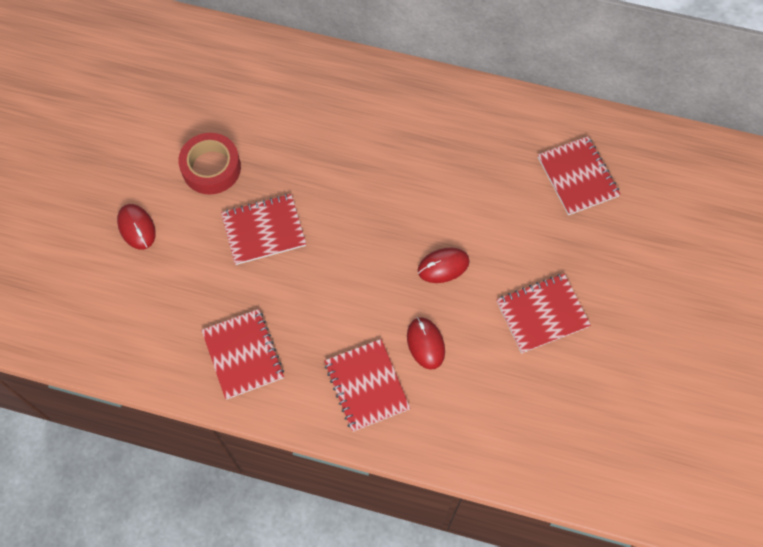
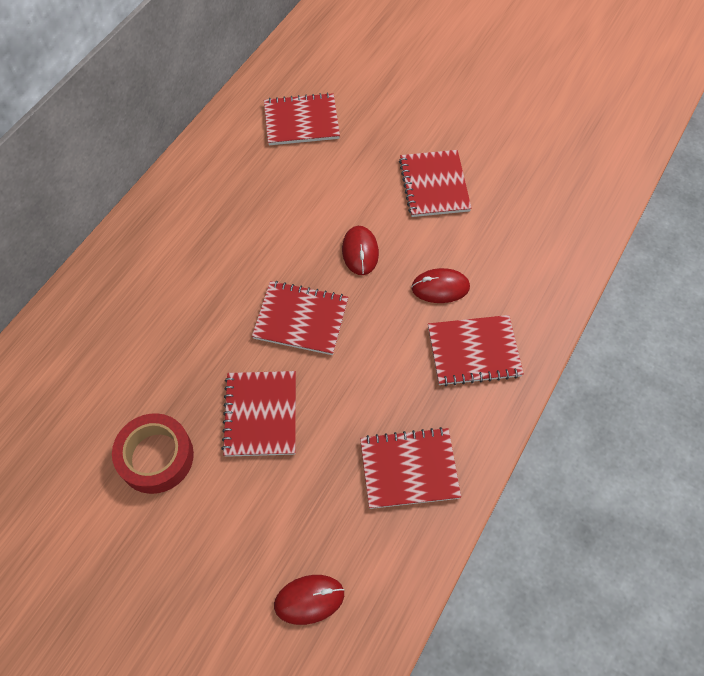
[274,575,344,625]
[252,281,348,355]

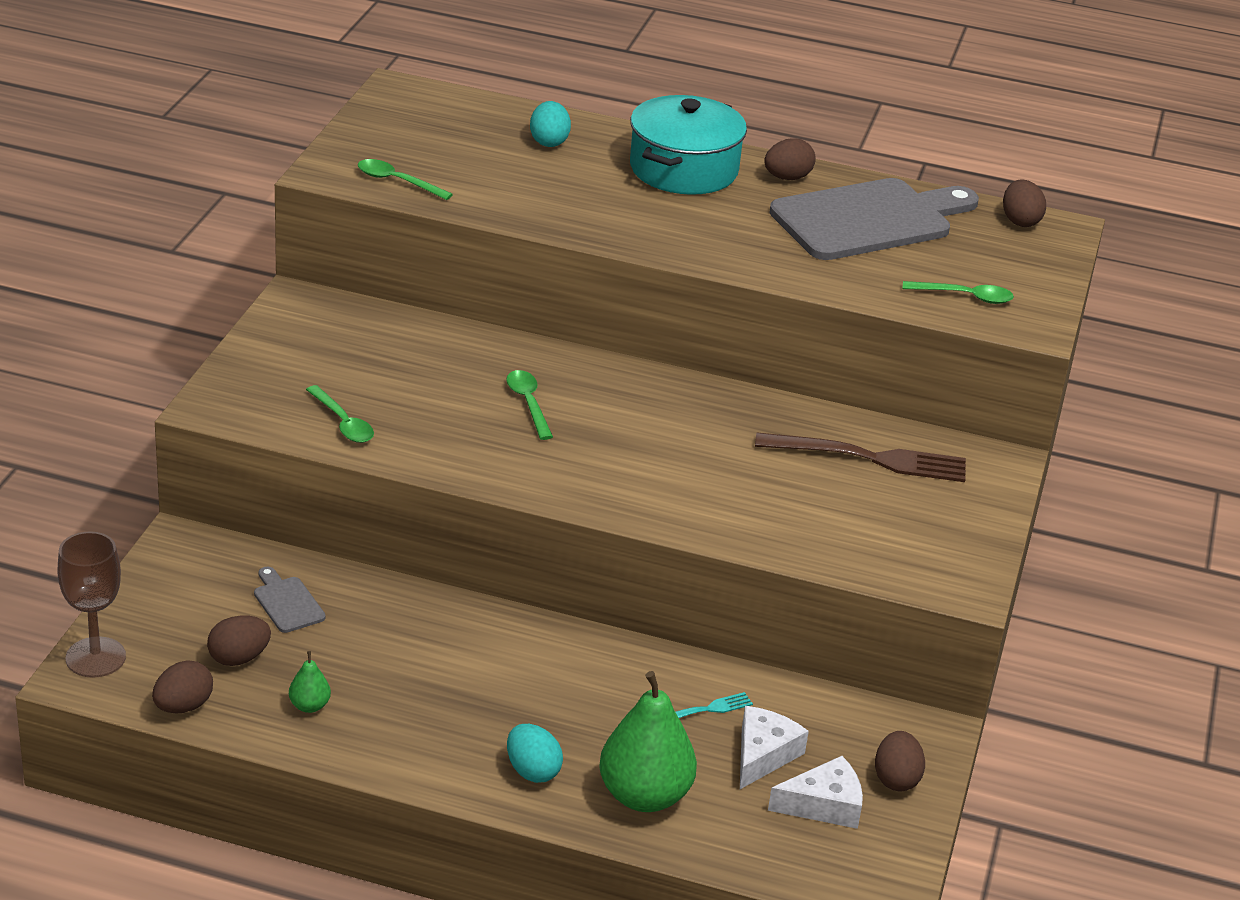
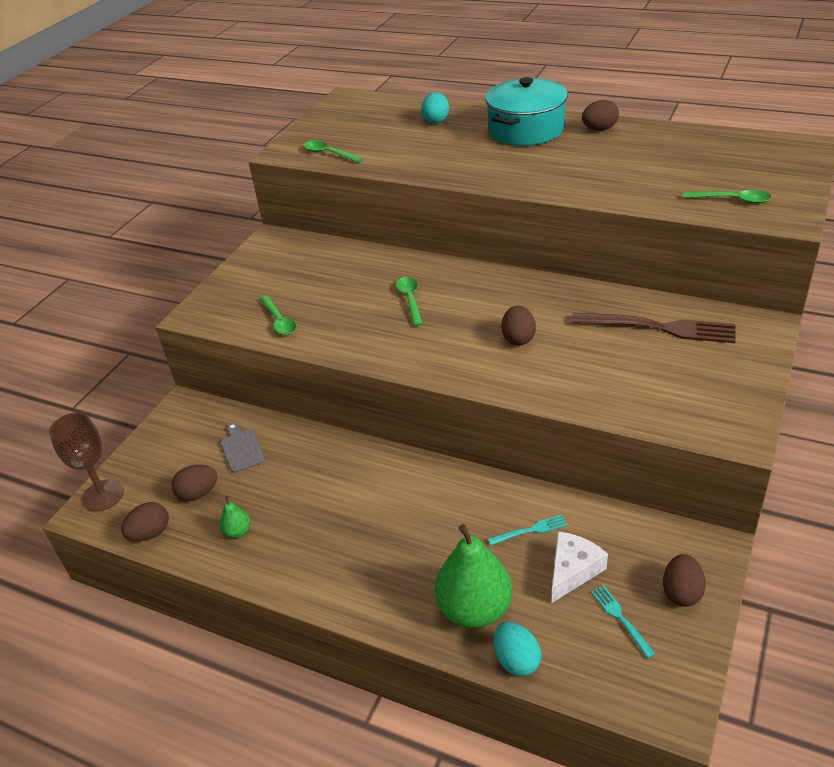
[769,178,979,260] (first image)
[501,306,536,345]
[494,622,541,676]
[591,585,655,658]

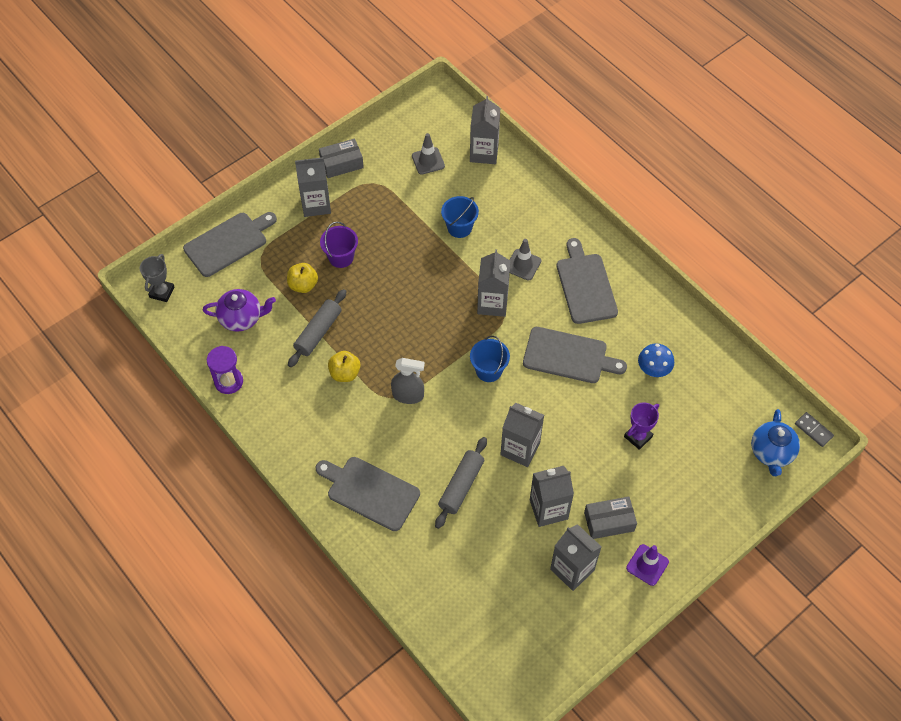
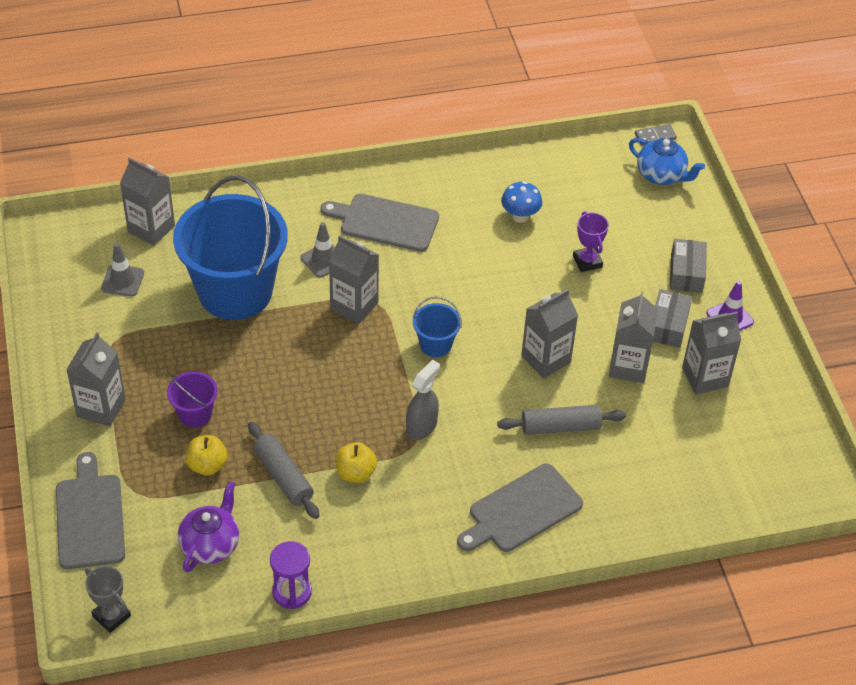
[670,239,707,293]
[173,176,288,320]
[523,327,627,383] (first image)
[497,405,626,435]

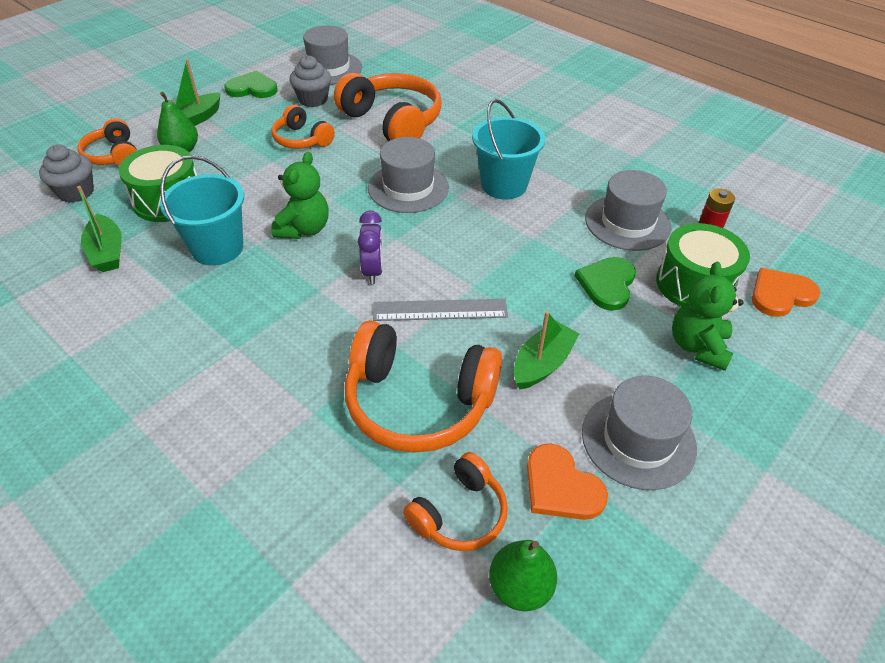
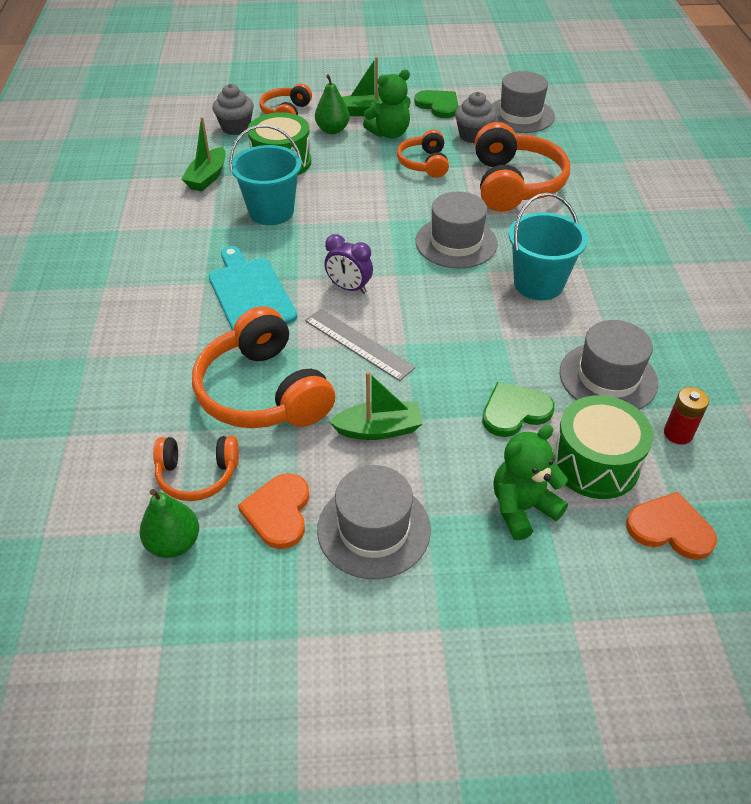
[363,69,411,139]
[324,234,373,294]
[209,246,297,330]

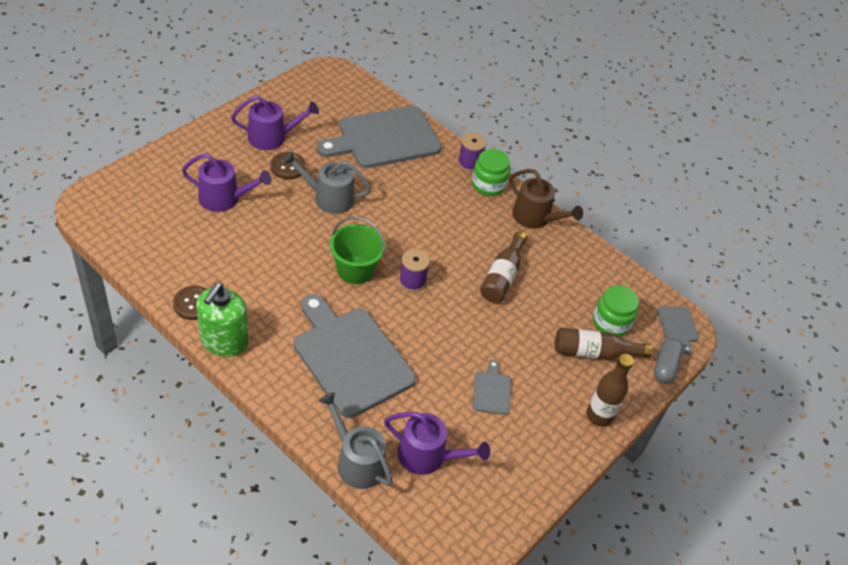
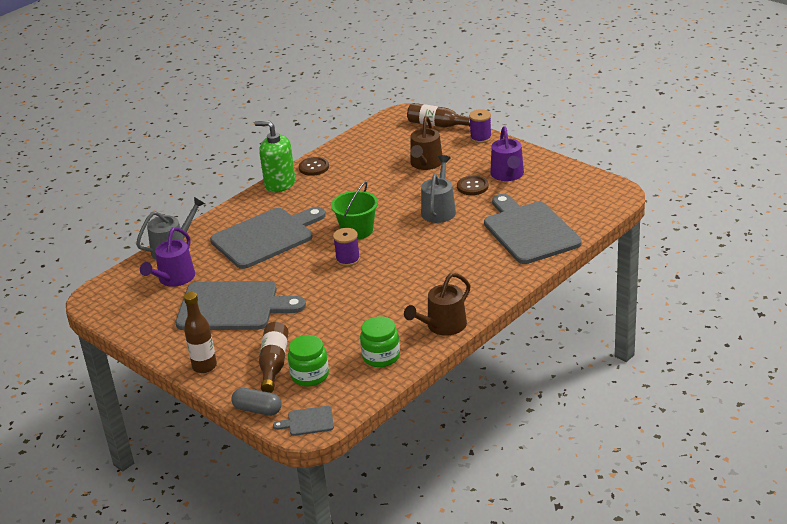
[469,109,492,143]
[360,316,400,367]
[410,116,442,170]
[407,103,470,127]
[176,281,306,330]

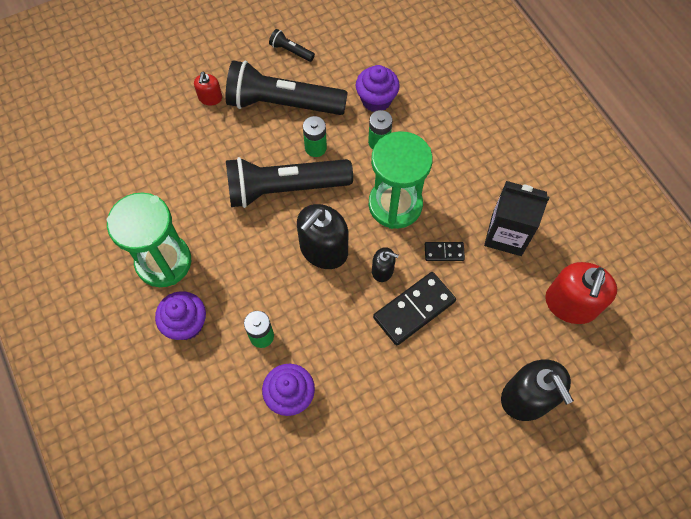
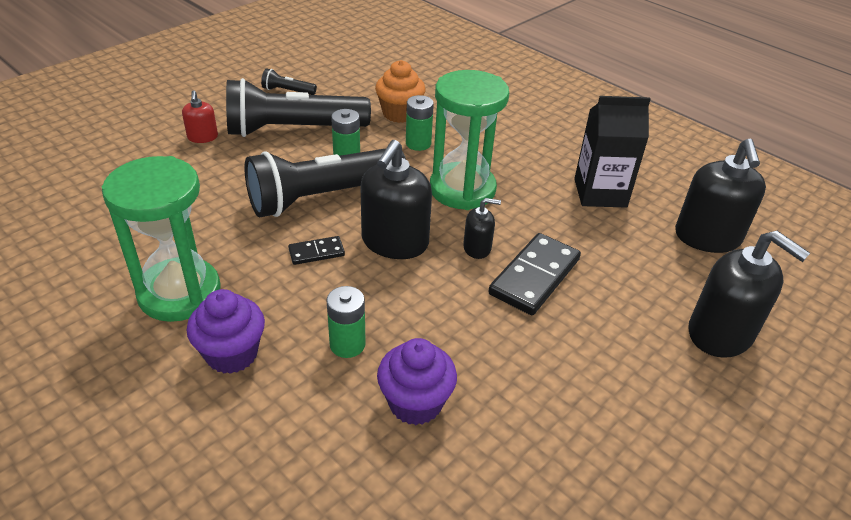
[375,60,426,123]
[288,236,345,265]
[675,139,766,253]

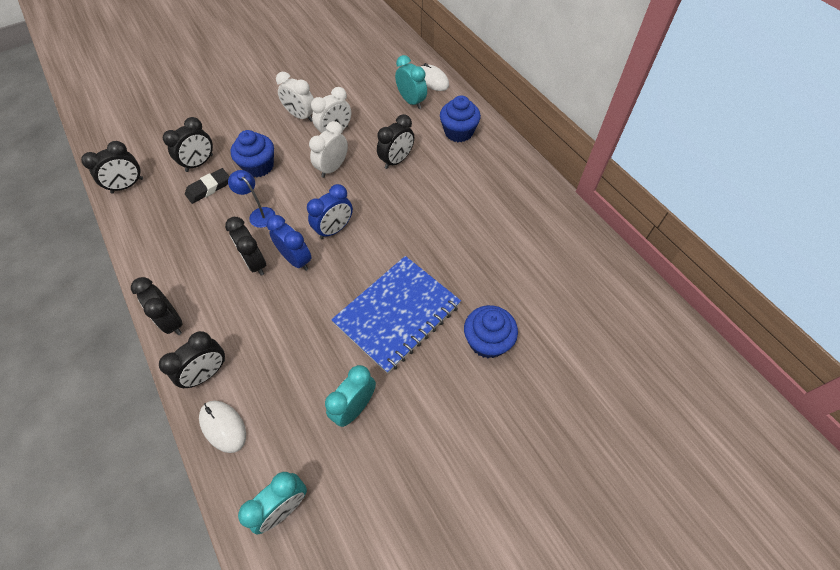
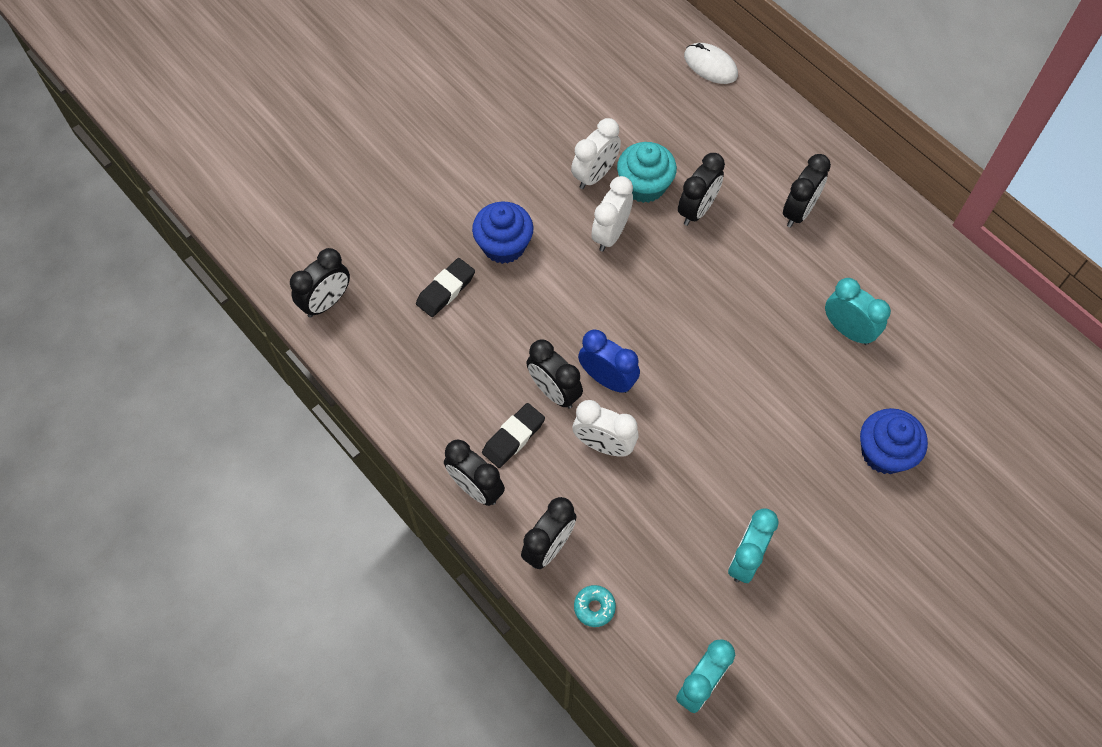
[825,278,891,345]
[573,400,638,457]
[440,95,481,142] (first image)
[783,154,831,227]
[228,170,276,228] (first image)
[307,184,353,239] (first image)
[331,256,461,374] (first image)
[574,585,616,627]
[617,142,677,203]
[482,403,545,468]

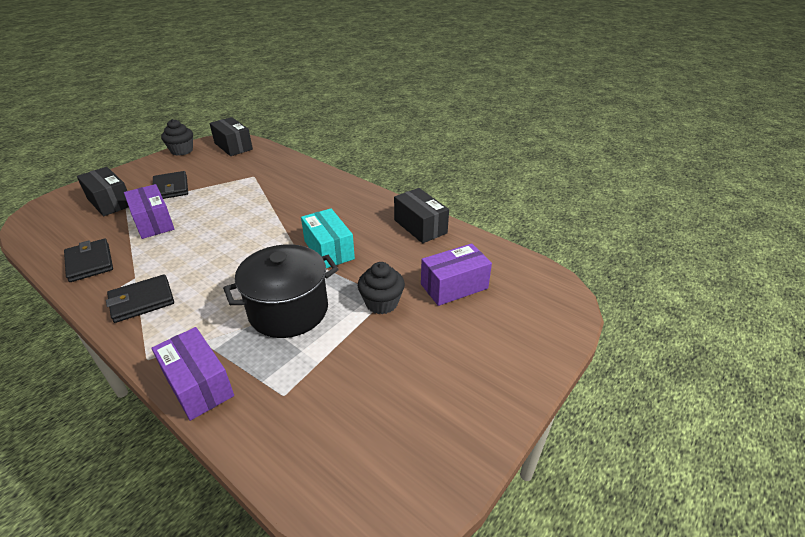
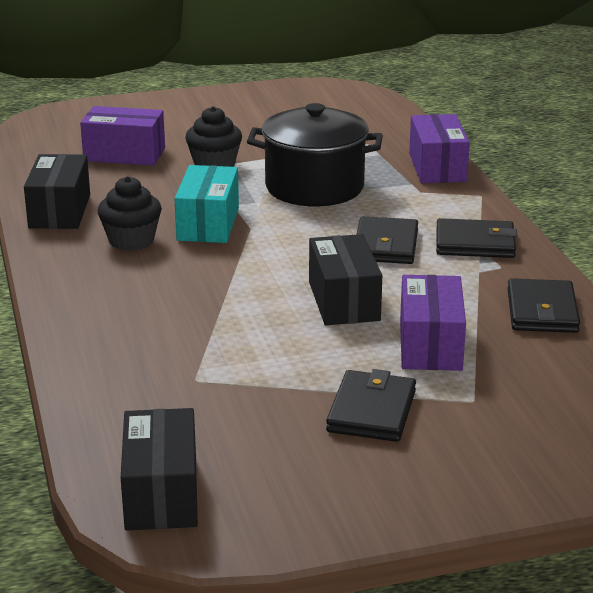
[98,176,162,251]
[309,234,382,325]
[356,216,418,264]

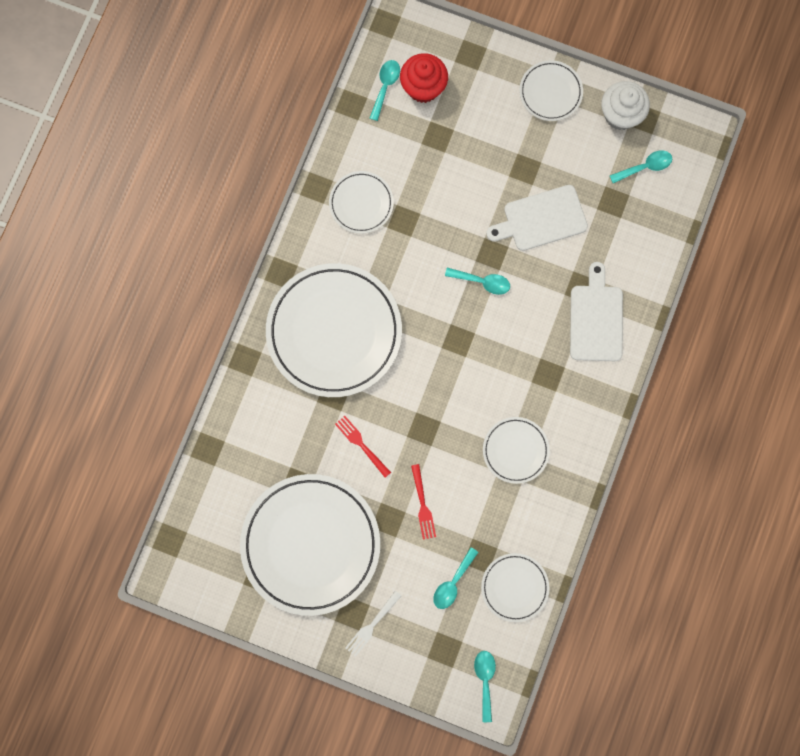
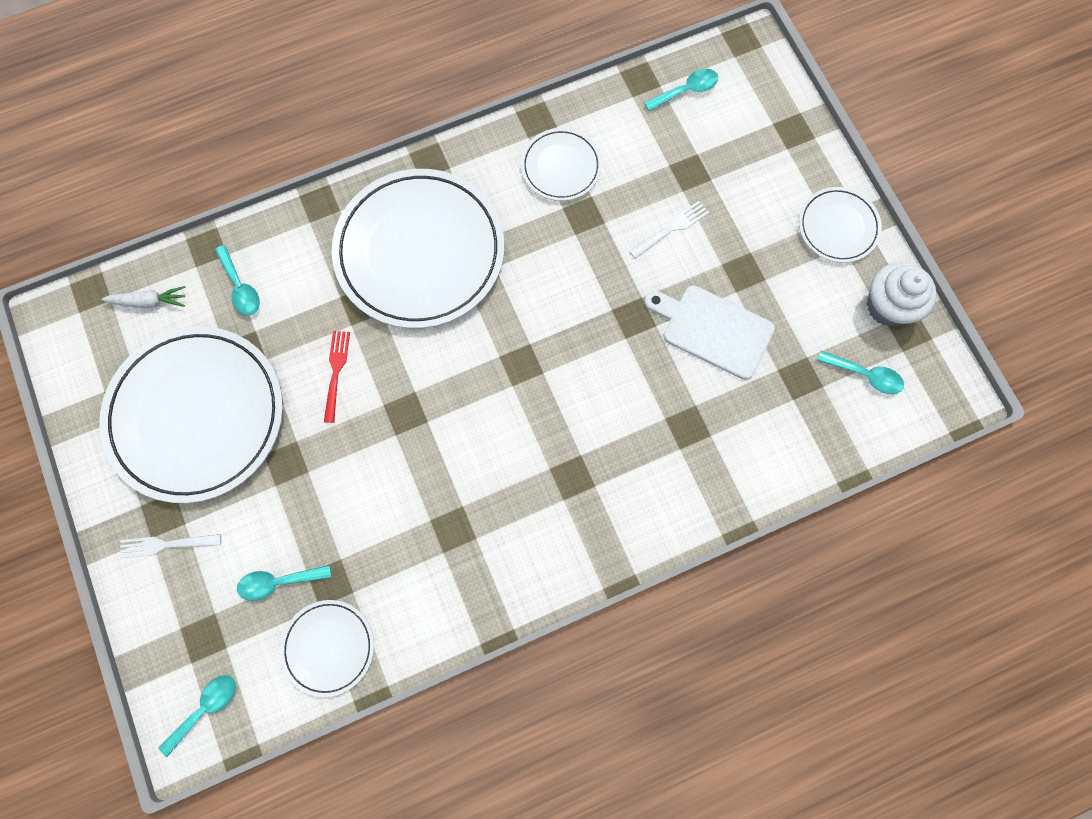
[400,53,448,103] (first image)
[570,262,623,361] (first image)
[215,245,260,315]
[483,417,550,484] (first image)
[411,464,436,540] (first image)
[629,201,709,258]
[101,286,186,308]

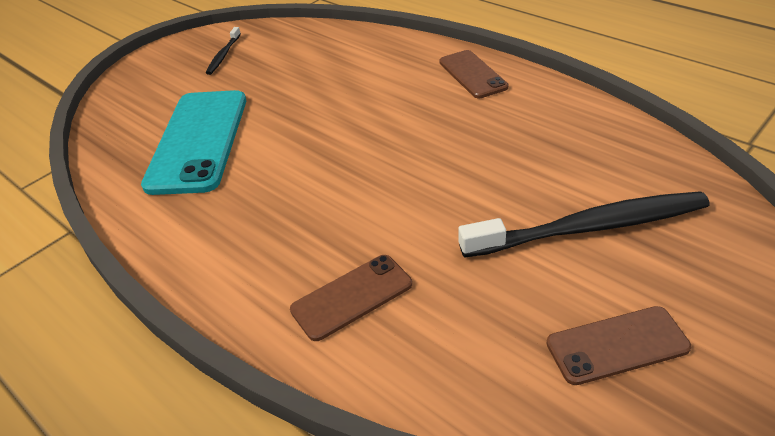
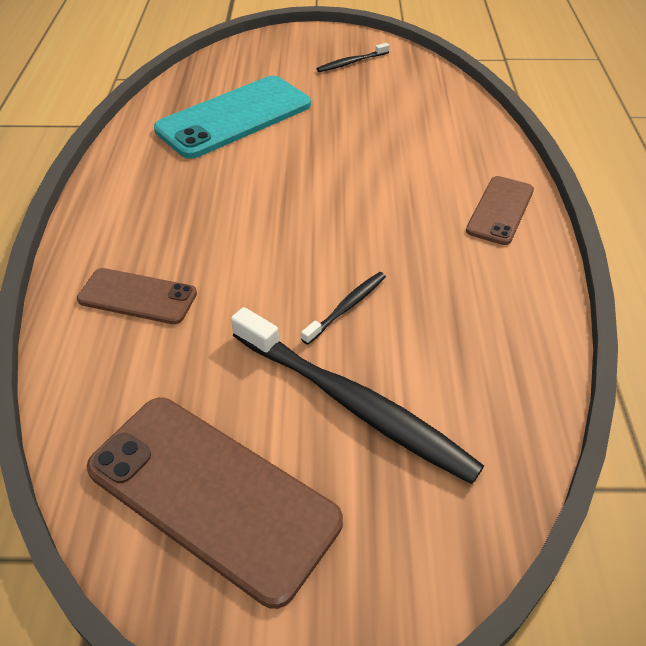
[87,398,343,609]
[301,272,386,345]

